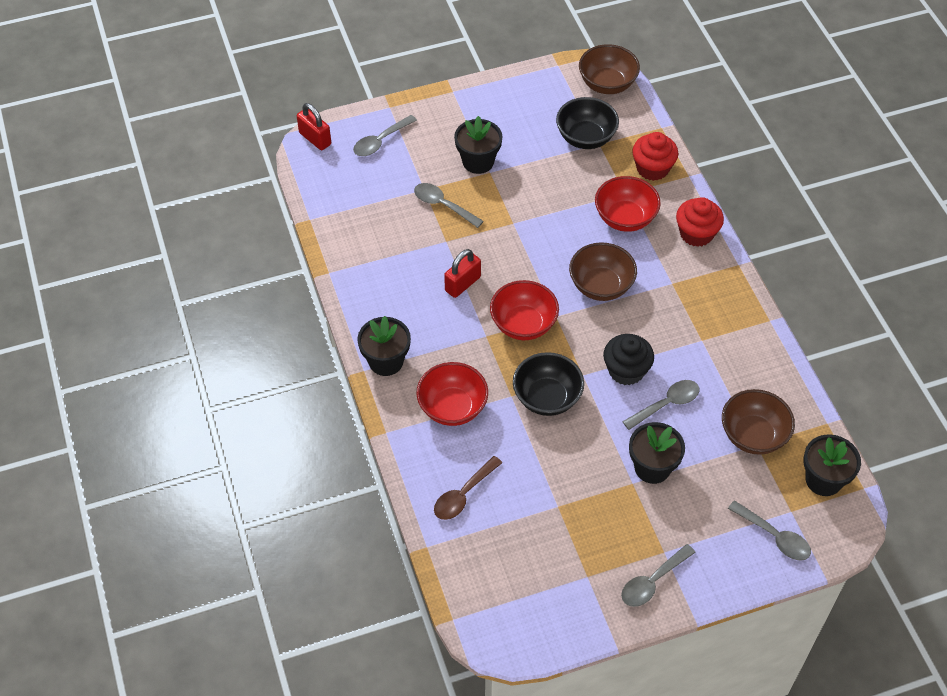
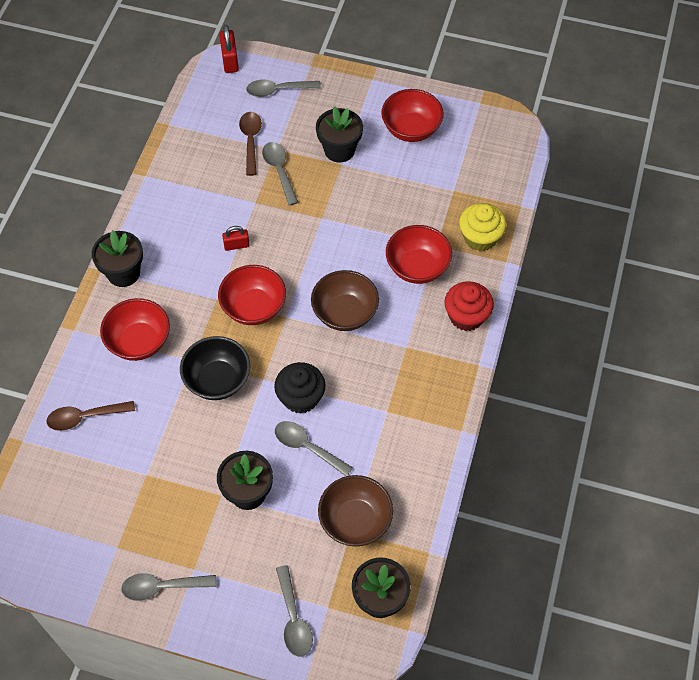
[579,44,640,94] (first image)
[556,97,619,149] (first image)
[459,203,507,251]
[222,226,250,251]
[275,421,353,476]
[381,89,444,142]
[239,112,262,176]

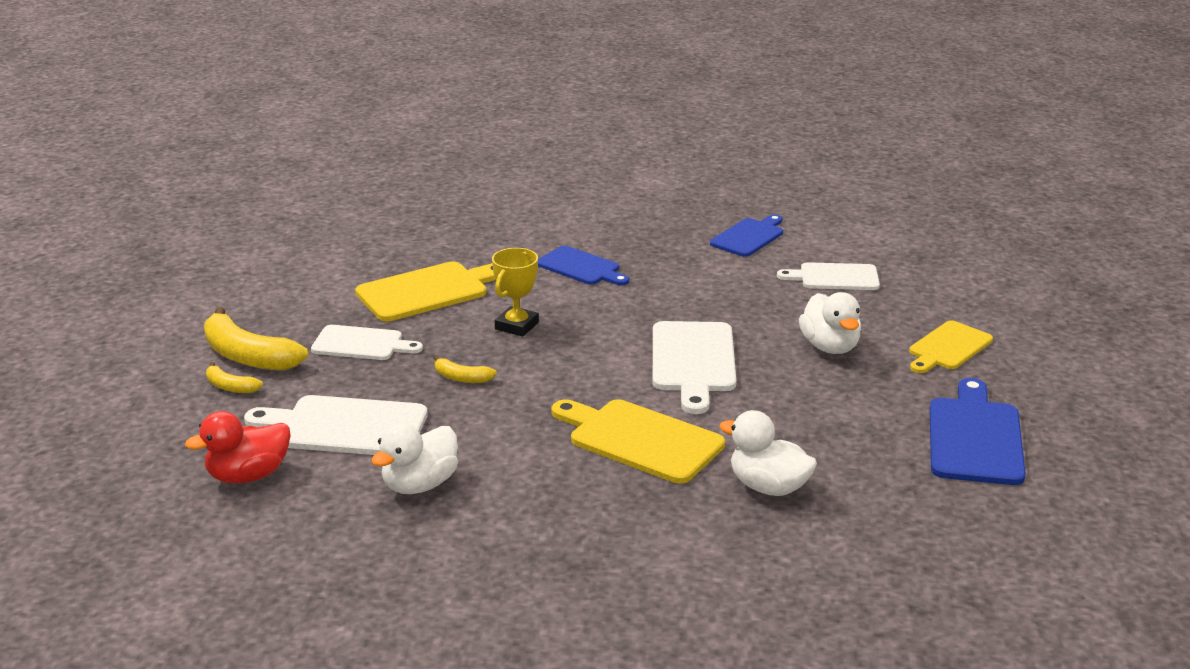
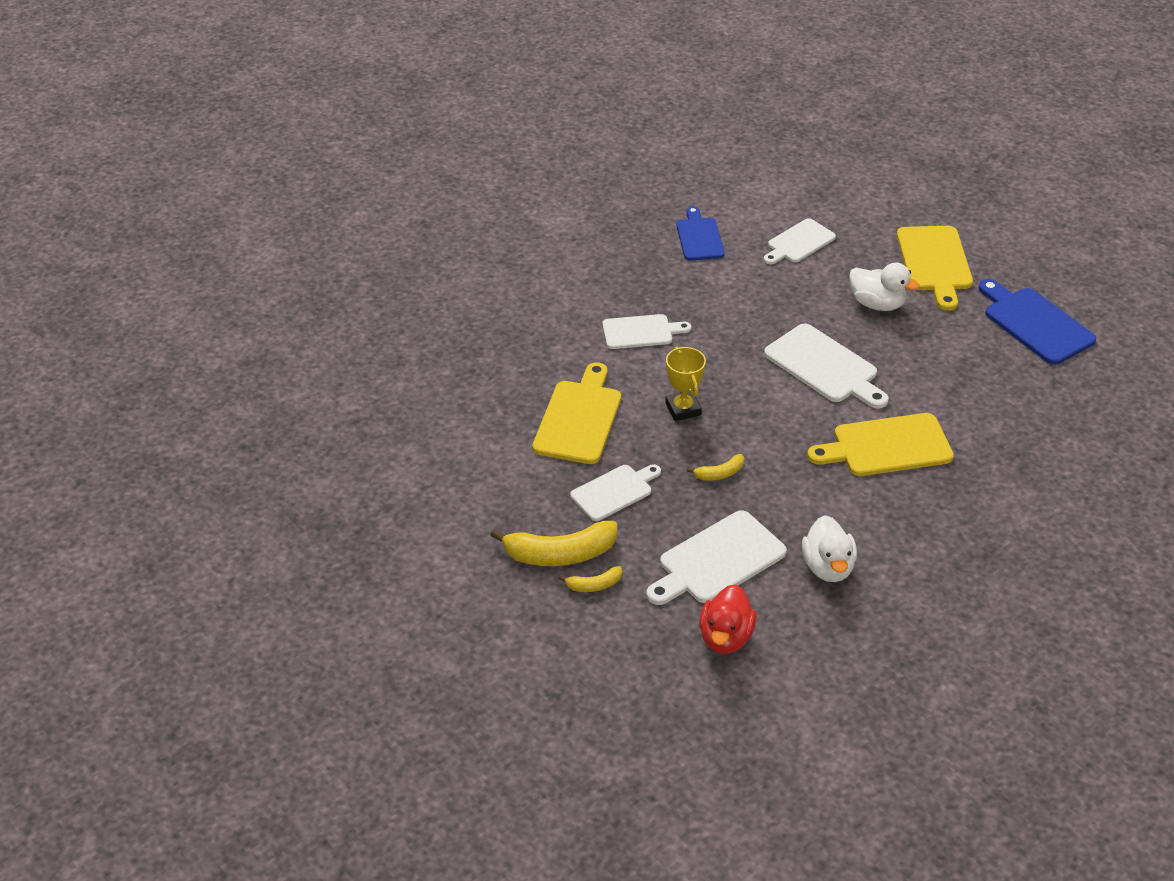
[602,314,691,349]
[897,226,973,311]
[719,410,817,496] (first image)

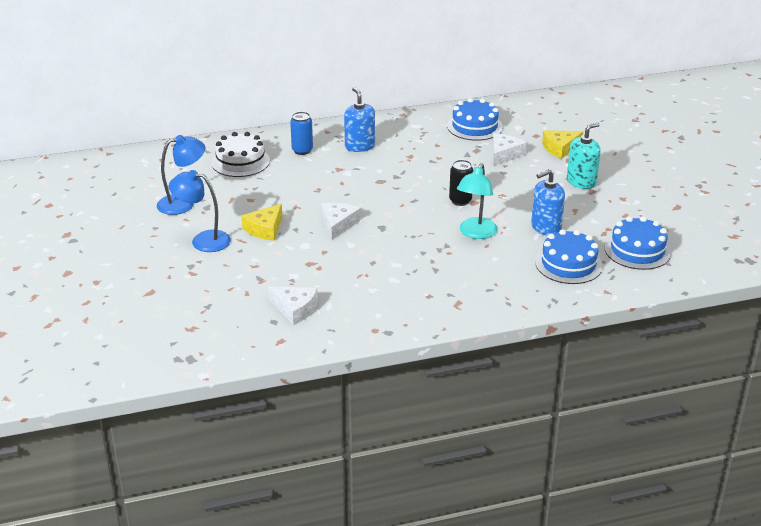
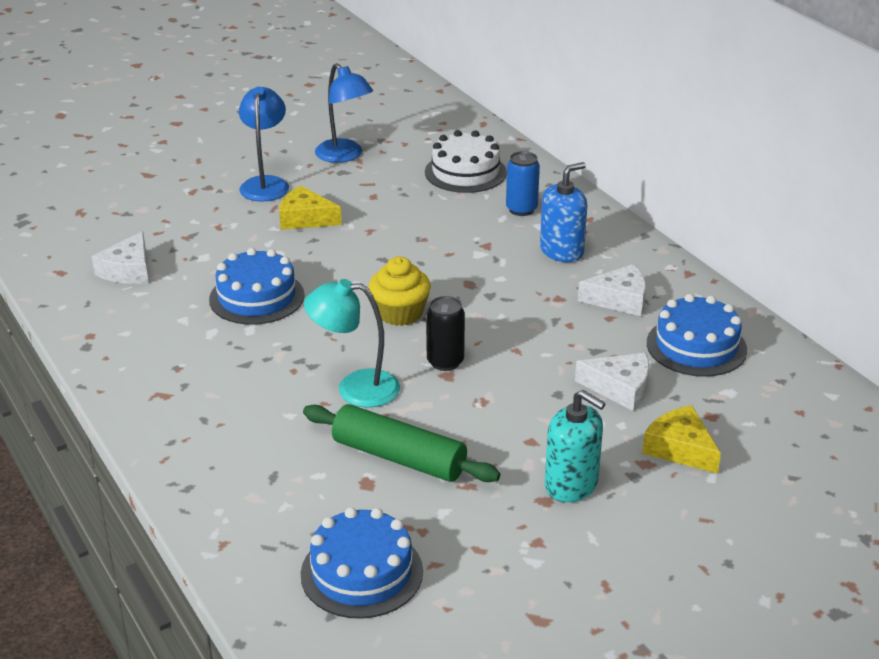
[303,404,500,482]
[578,264,646,316]
[209,248,304,325]
[369,257,431,326]

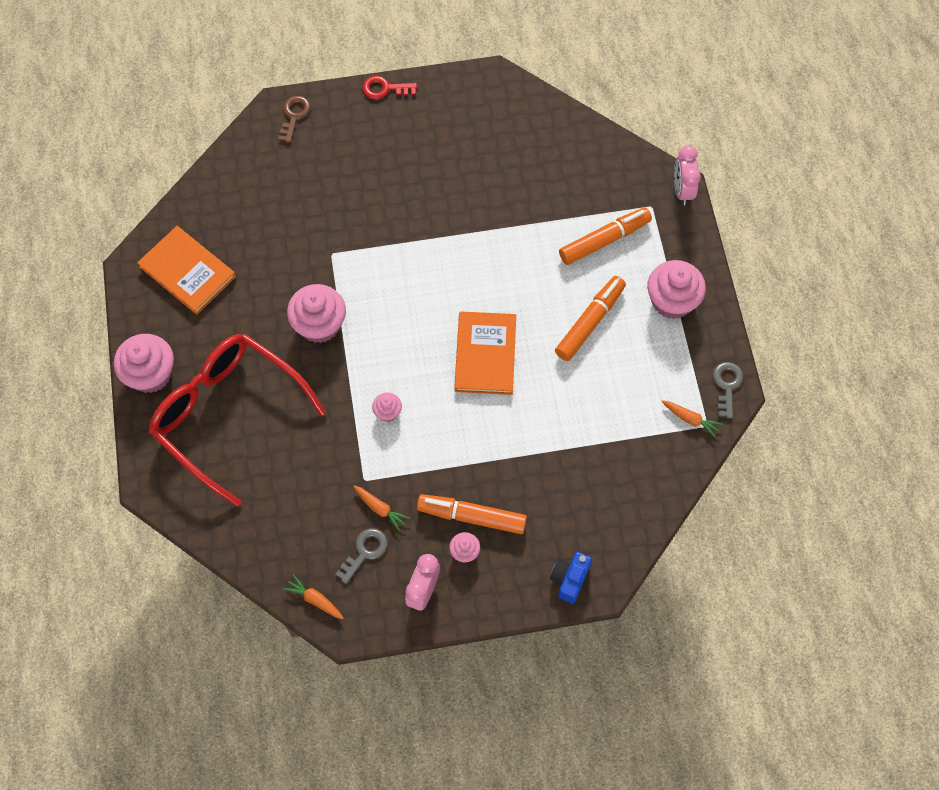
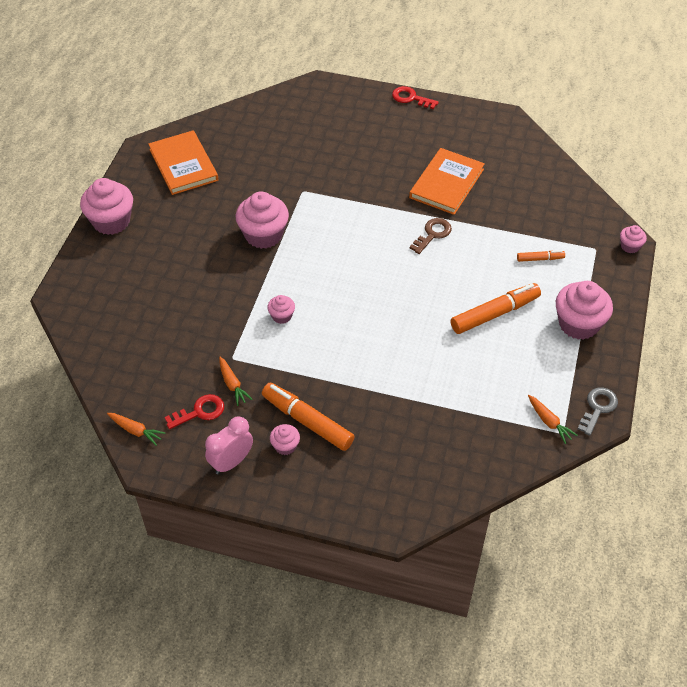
[410,218,452,254]
[620,225,647,253]
[517,250,565,262]
[409,148,485,215]
[149,334,326,507] (first image)
[165,394,224,429]
[550,552,592,603] (first image)
[107,413,165,446]

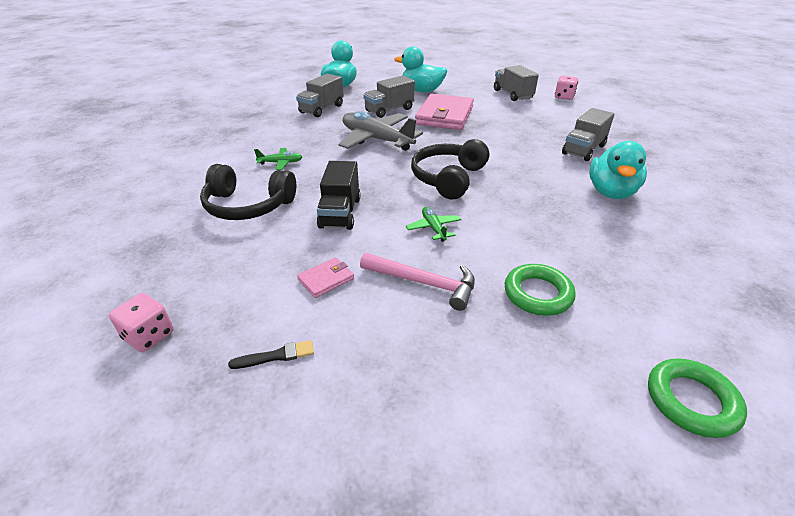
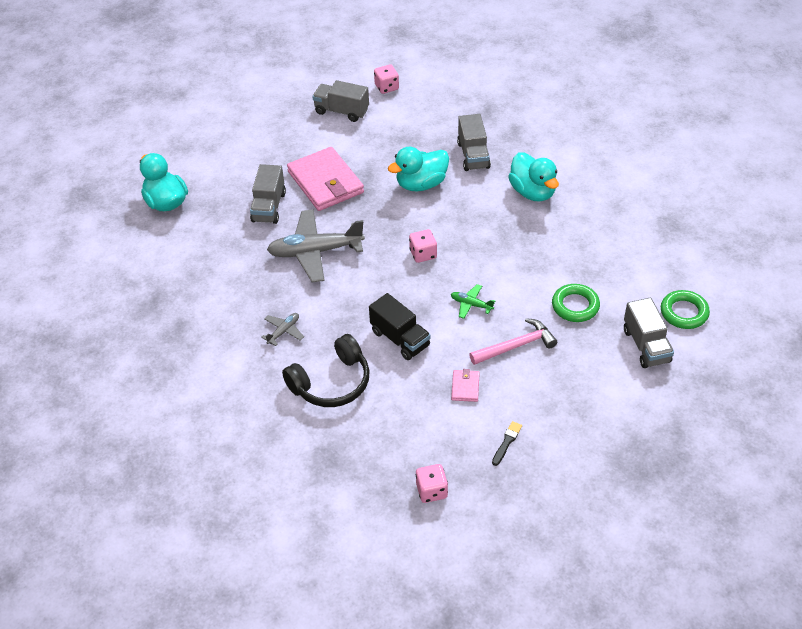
[388,147,449,191]
[624,298,674,368]
[409,229,437,263]
[261,313,304,346]

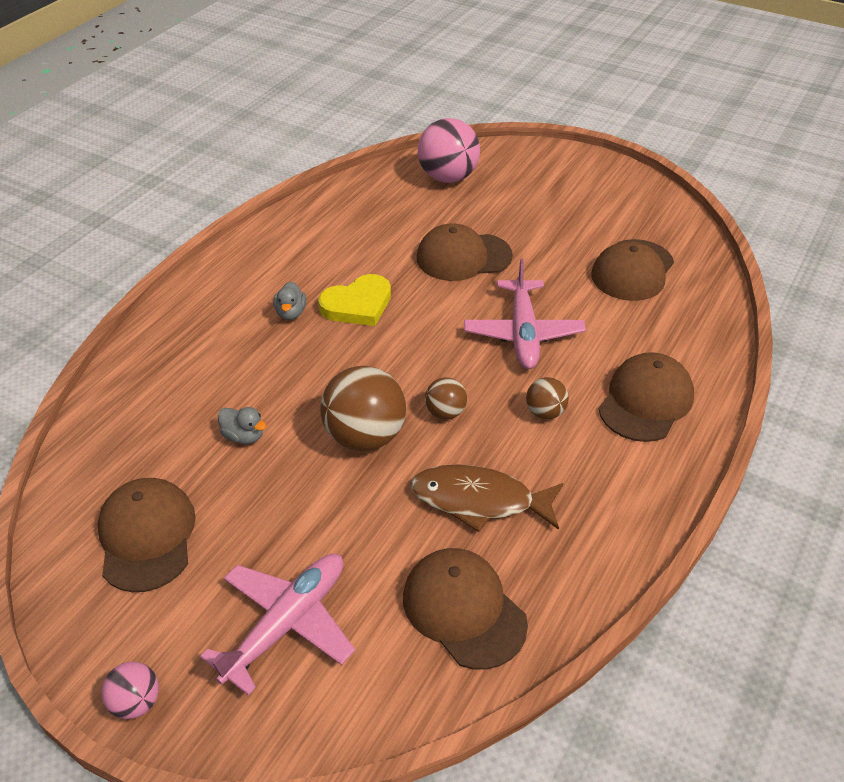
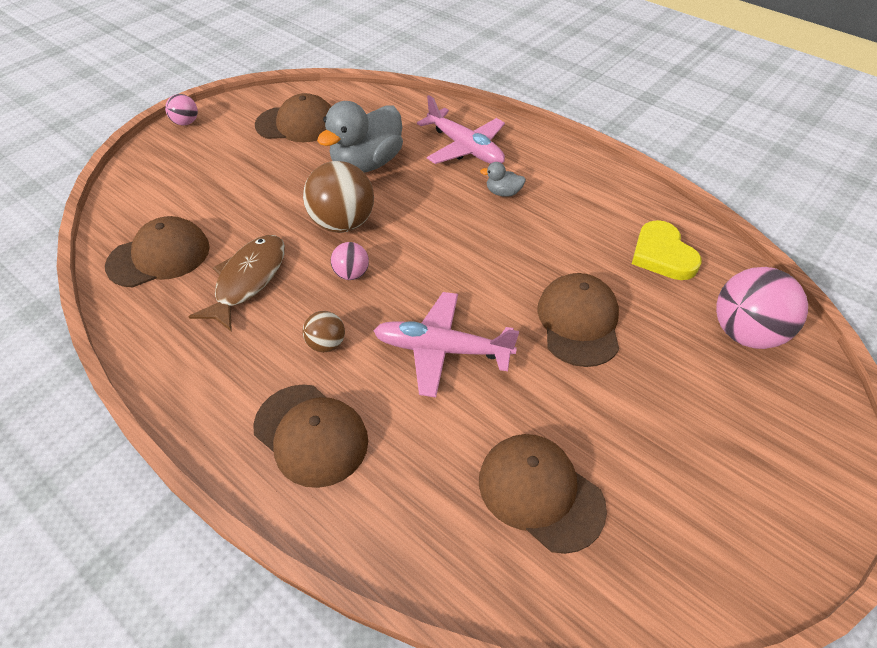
[632,220,702,280]
[331,242,369,280]
[317,101,403,172]
[417,95,505,164]

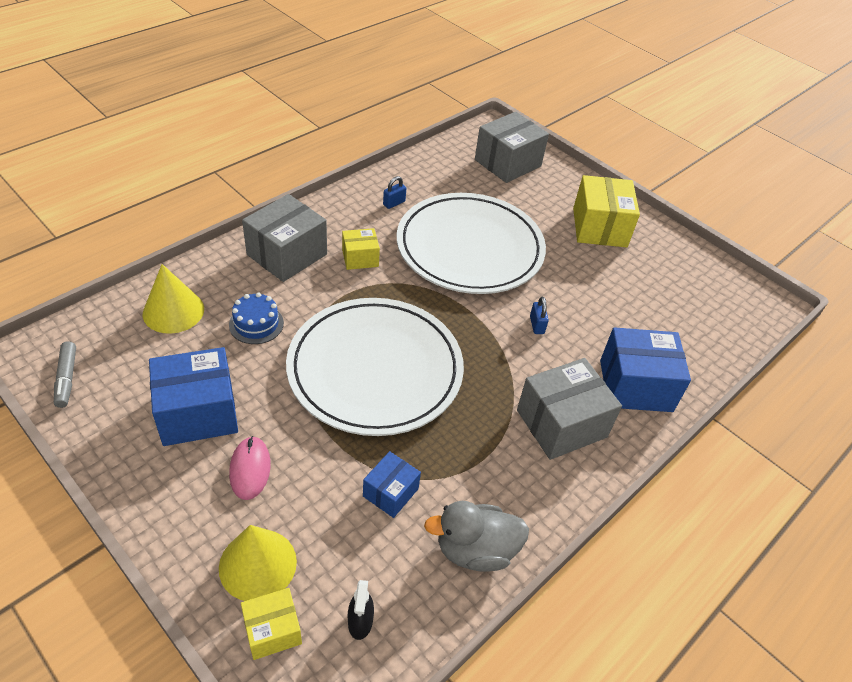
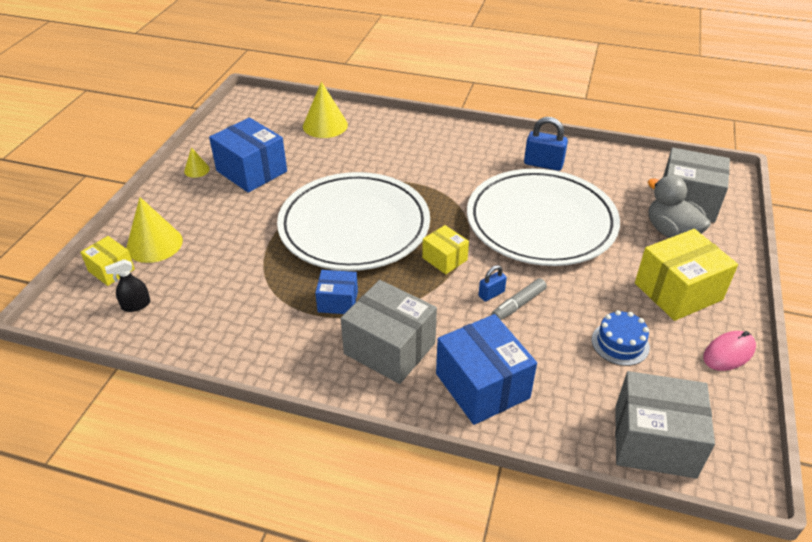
[524,117,568,171]
[615,371,715,479]
[422,225,469,274]
[592,310,650,366]
[492,278,547,320]
[703,331,756,371]
[315,270,358,314]
[648,175,711,238]
[184,147,210,178]

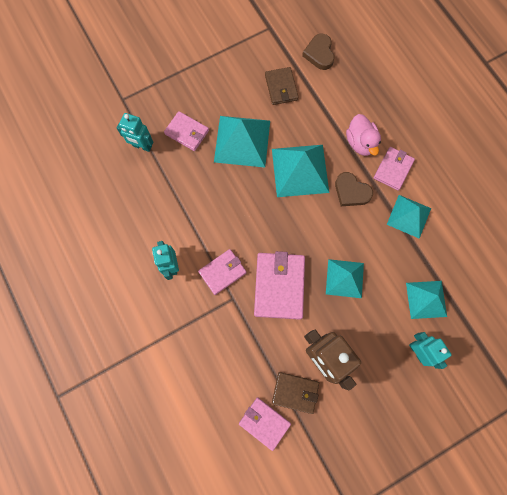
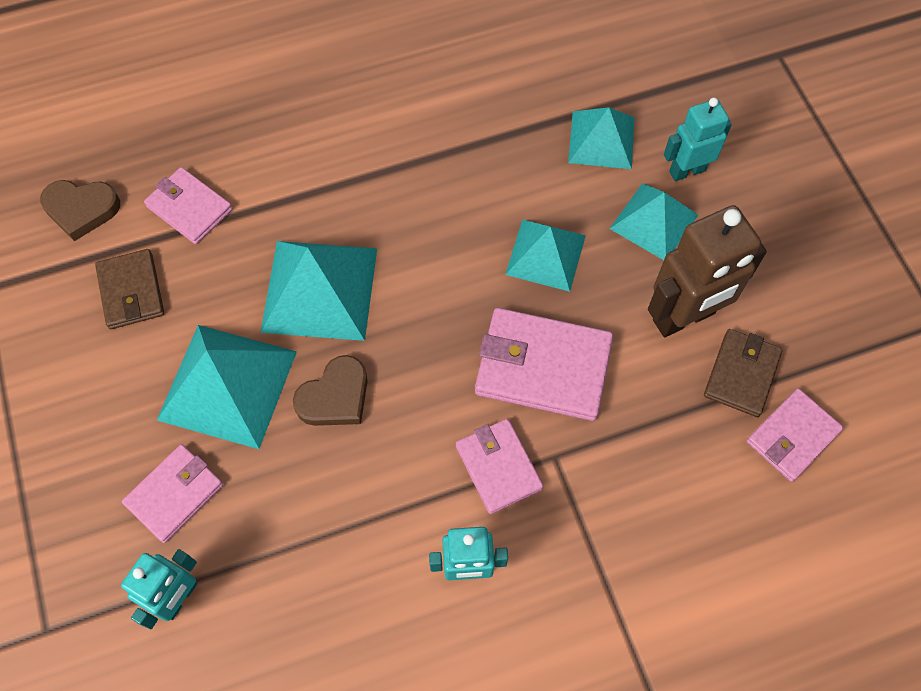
[95,249,164,329]
[346,114,381,156] (first image)
[144,167,233,244]
[293,355,368,426]
[609,183,698,260]

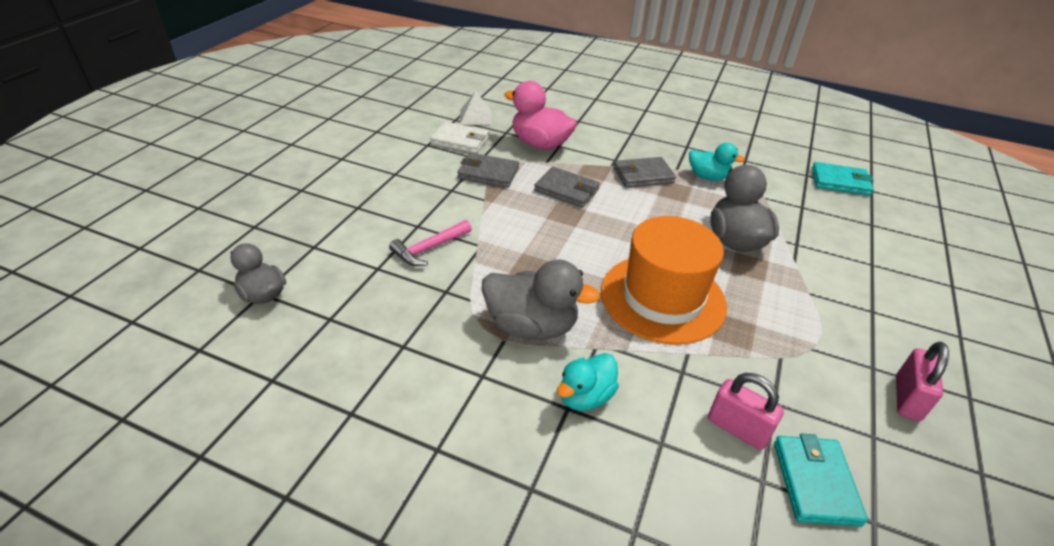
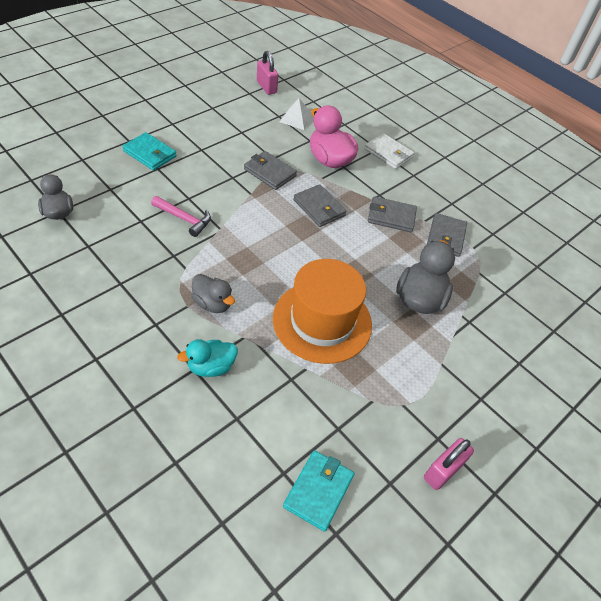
[364,133,414,169]
[427,213,467,257]
[122,132,177,171]
[151,196,211,237]
[191,274,235,313]
[257,51,278,95]

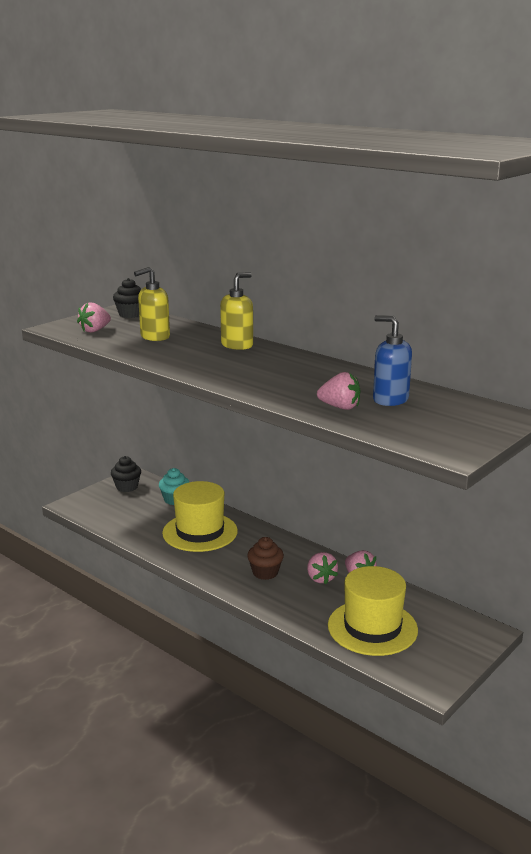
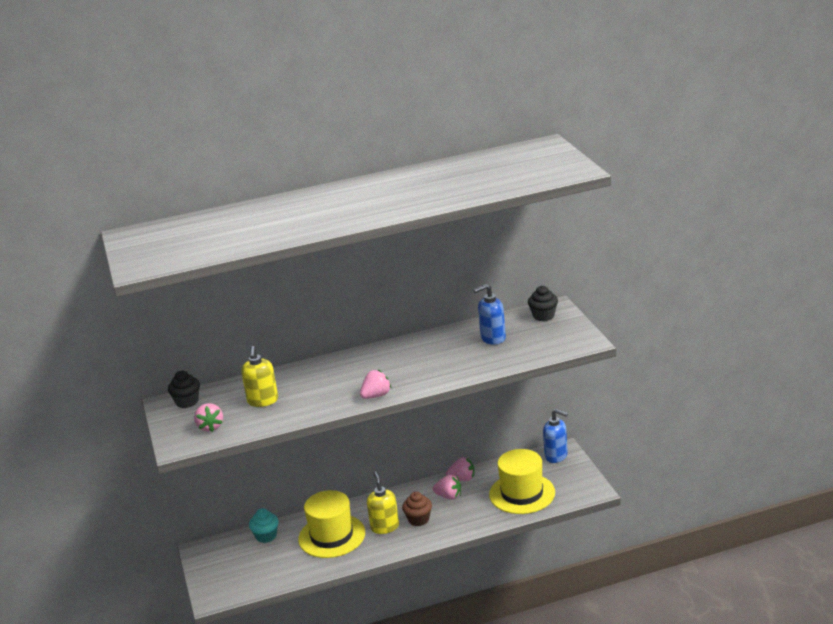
[367,472,399,534]
[360,370,391,399]
[528,286,558,321]
[543,409,568,463]

